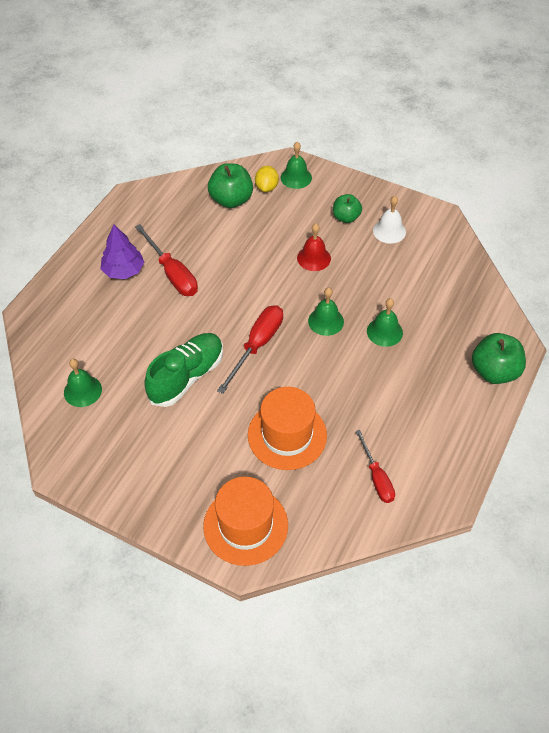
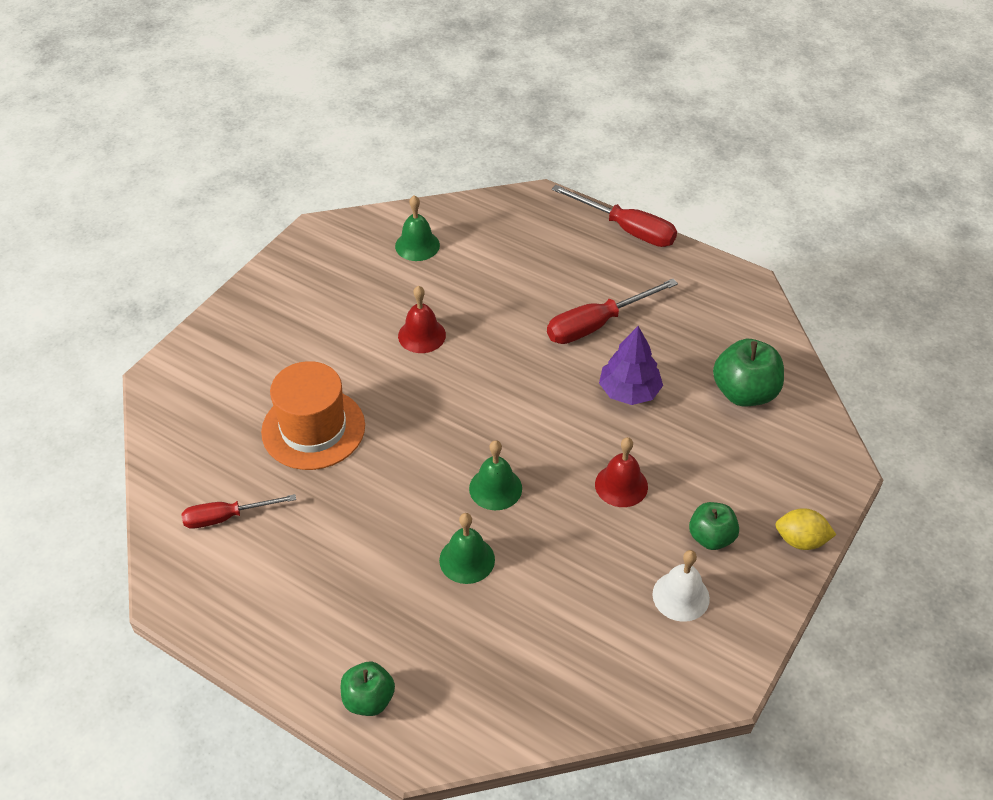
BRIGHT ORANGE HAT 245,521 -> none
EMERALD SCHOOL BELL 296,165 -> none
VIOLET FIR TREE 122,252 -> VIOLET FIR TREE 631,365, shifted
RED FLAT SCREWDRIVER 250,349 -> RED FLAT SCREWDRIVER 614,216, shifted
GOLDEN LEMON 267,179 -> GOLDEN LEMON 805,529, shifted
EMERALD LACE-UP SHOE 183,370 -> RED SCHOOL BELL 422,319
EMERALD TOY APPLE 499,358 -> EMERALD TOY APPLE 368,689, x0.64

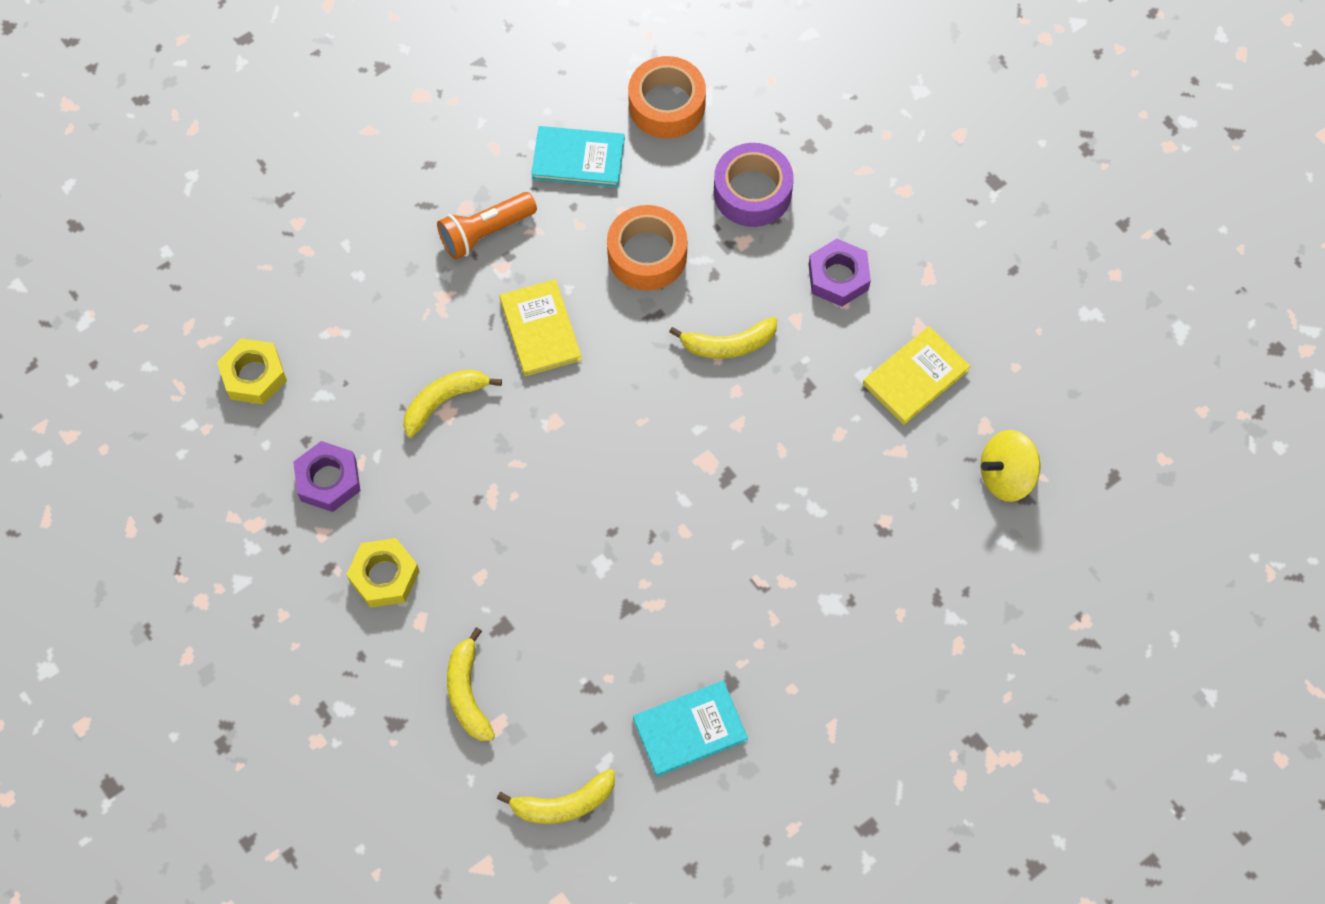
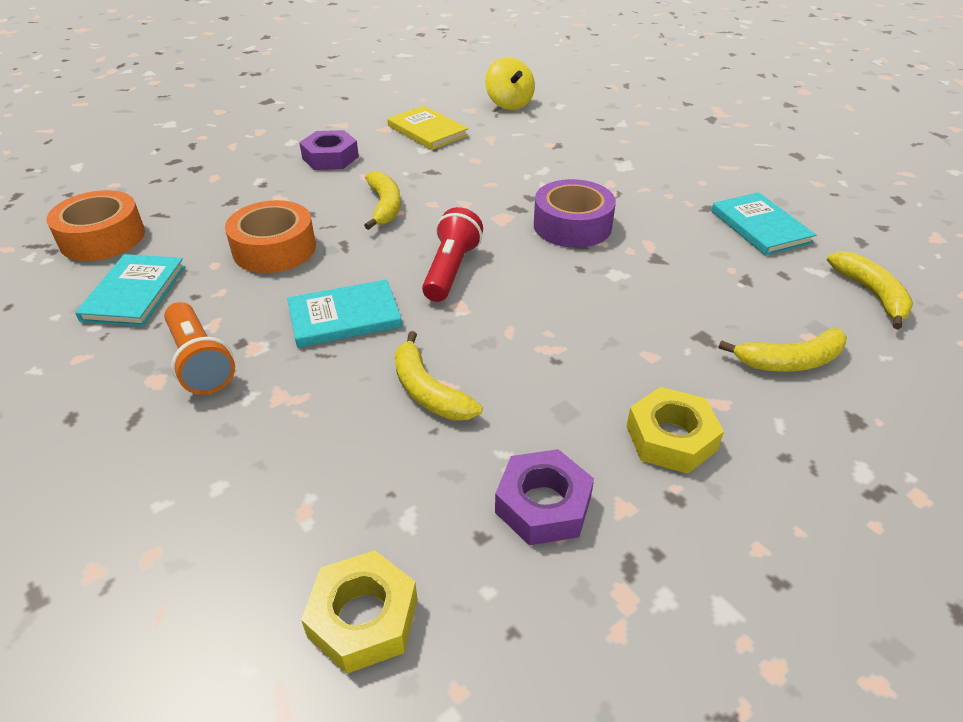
none -> RED FLASHLIGHT 452,254
VIOLET STICKY TAPE 754,185 -> VIOLET STICKY TAPE 575,213, shifted
GOLDEN BOOK 541,327 -> TEAL BOOK 344,313

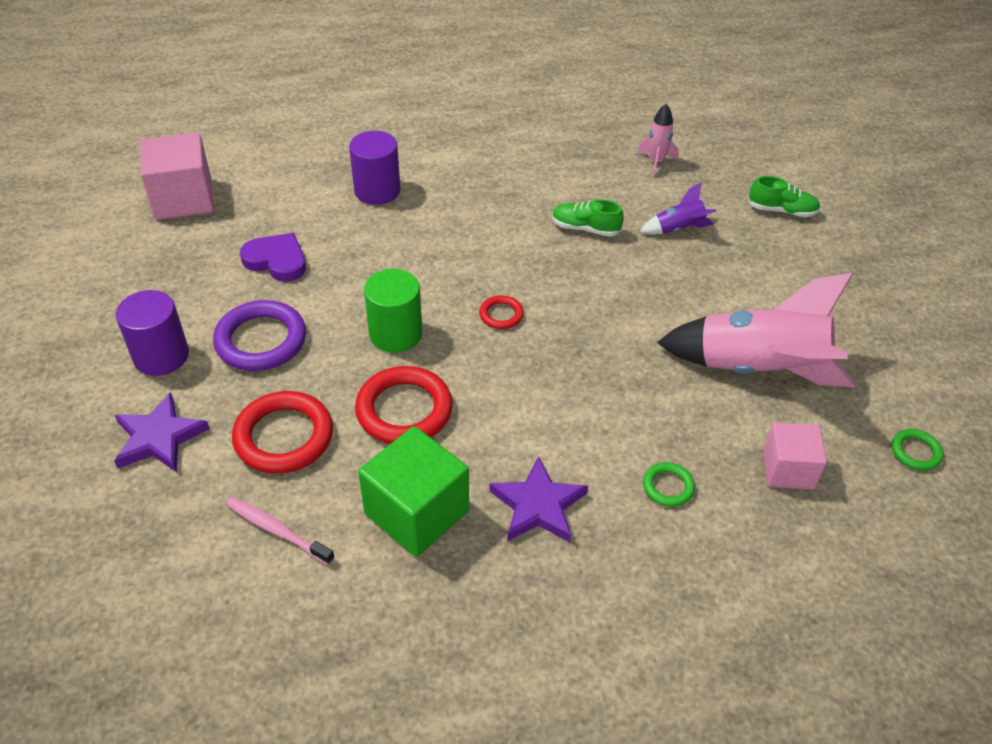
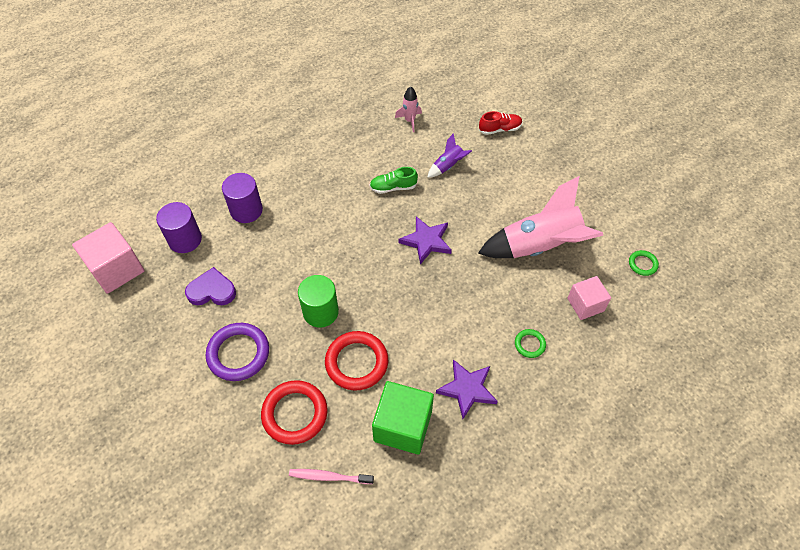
RED RING 501,312 -> none
VIOLET STAR 162,432 -> VIOLET STAR 425,240, shifted
VIOLET CYLINDER SHAPE 152,333 -> VIOLET CYLINDER SHAPE 179,227, shifted
EMERALD LACE-UP SHOE 784,196 -> RED LACE-UP SHOE 501,123

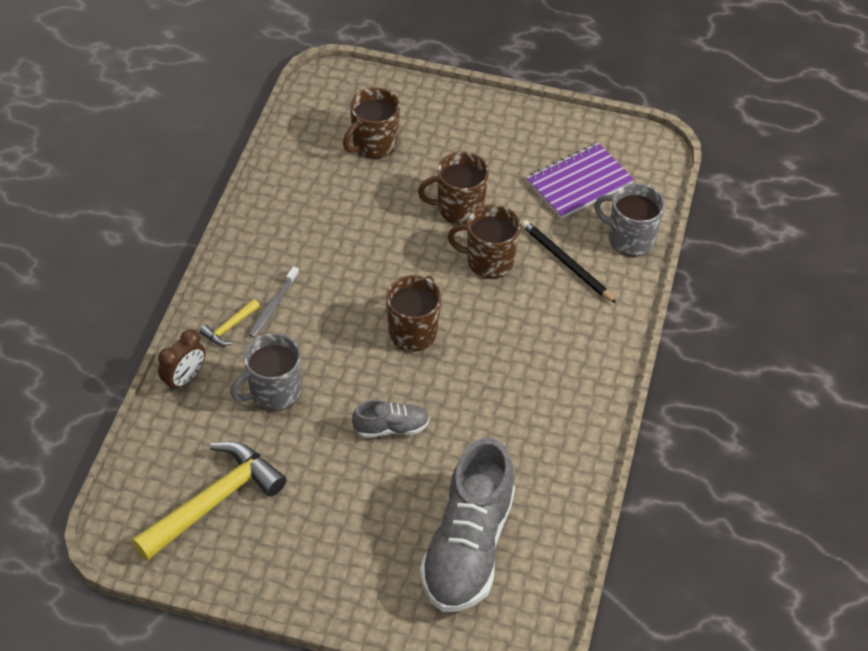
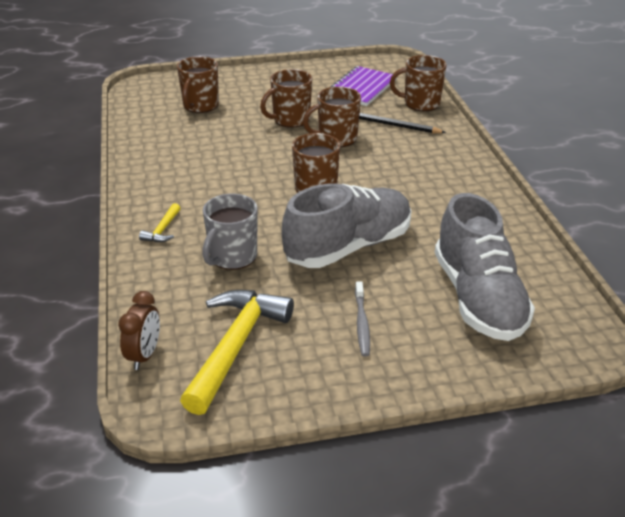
DARK BROWN CLOCK 182,361 -> DARK BROWN CLOCK 139,330, shifted
ASH-GREY DENTAL BRUSH 273,302 -> ASH-GREY DENTAL BRUSH 362,319, shifted
ASH-GREY TEA MUG 629,220 -> DARK BROWN TEA MUG 418,83
ASH-GREY LACE-UP SHOE 390,419 -> ASH-GREY LACE-UP SHOE 347,225, x2.12

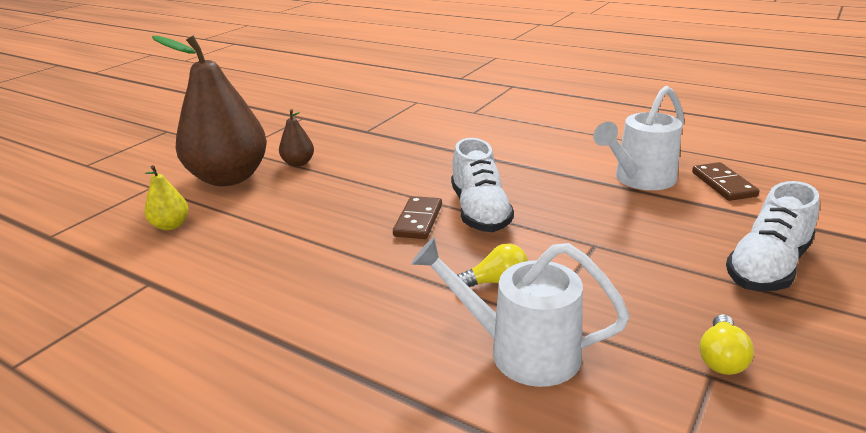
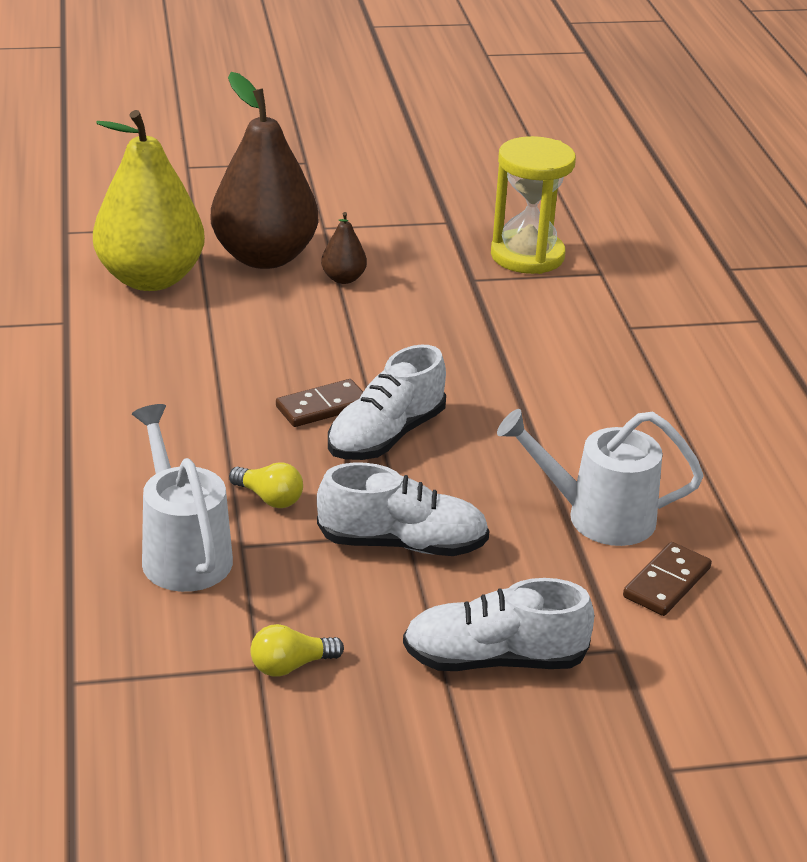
none -> PURE WHITE LACE-UP SHOE 403,509
none -> GOLDEN HOURGLASS 533,205
GOLDEN PEAR FRUIT 166,197 -> GOLDEN PEAR FRUIT 149,200, x2.38

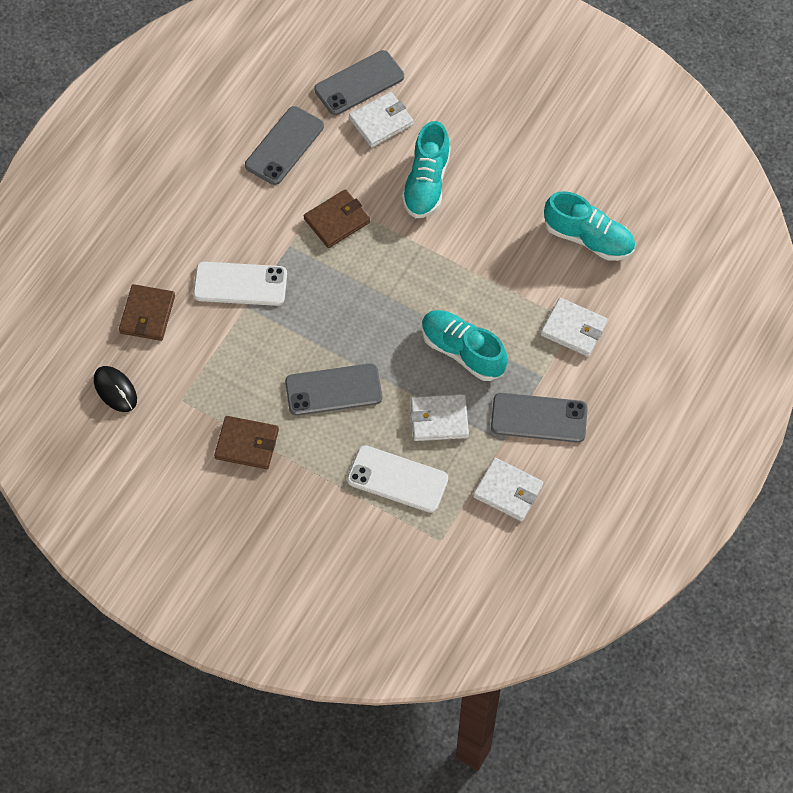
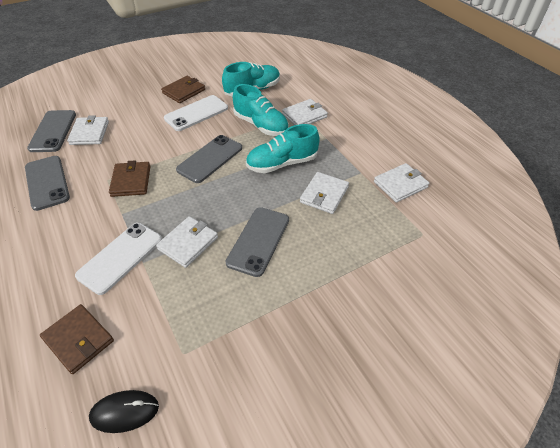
none -> PURE WHITE CARD WALLET 187,242
DARK BROWN CARD WALLET 246,442 -> DARK BROWN CARD WALLET 183,89, shifted
PURE WHITE PHONE 397,479 -> PURE WHITE PHONE 196,113, shifted
TEAL LACE-UP SHOE 426,169 -> TEAL LACE-UP SHOE 261,110, shifted
ASH-GREY PHONE 539,418 -> ASH-GREY PHONE 209,159, shifted

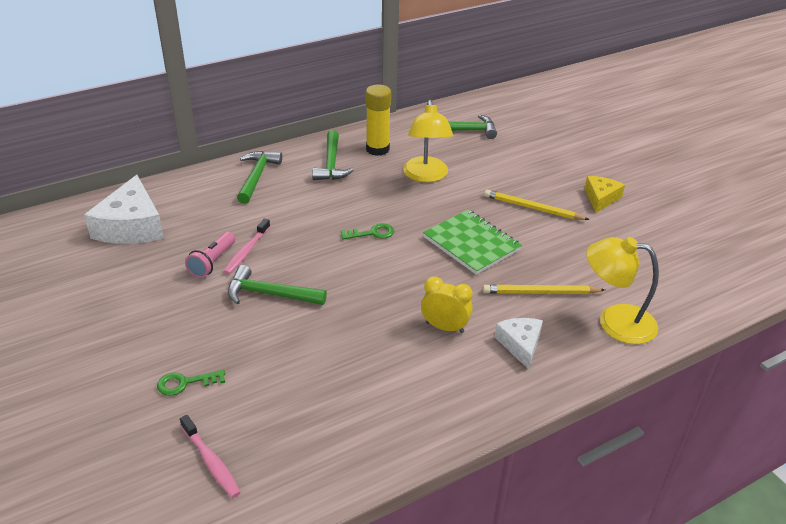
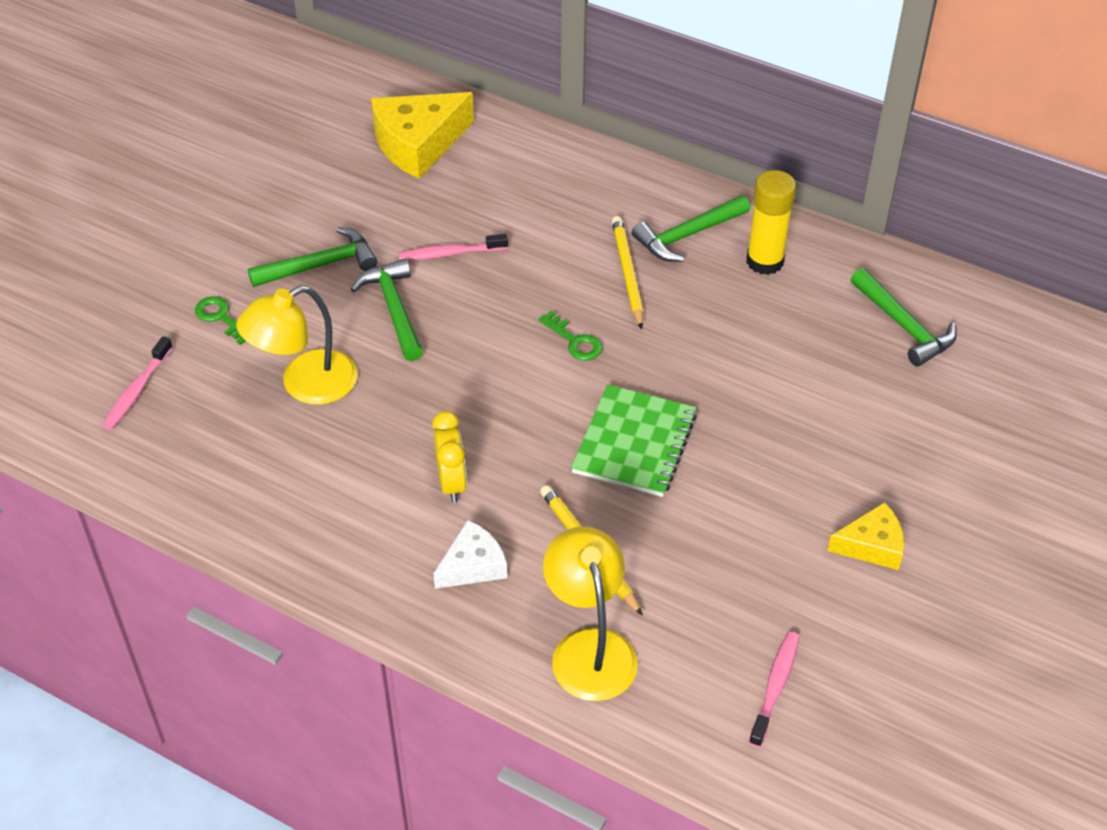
ROSY FLASHLIGHT 210,255 -> none
none -> ROSY DENTAL BRUSH 774,689
EMERALD HAMMER 259,177 -> EMERALD HAMMER 312,257, shifted
GOLDEN LAMP 428,141 -> GOLDEN LAMP 297,345, shifted
GOLDEN WOODEN PENCIL 537,205 -> GOLDEN WOODEN PENCIL 627,272, shifted
PURE WHITE CHEESE WEDGE 124,209 -> GOLDEN CHEESE WEDGE 422,135

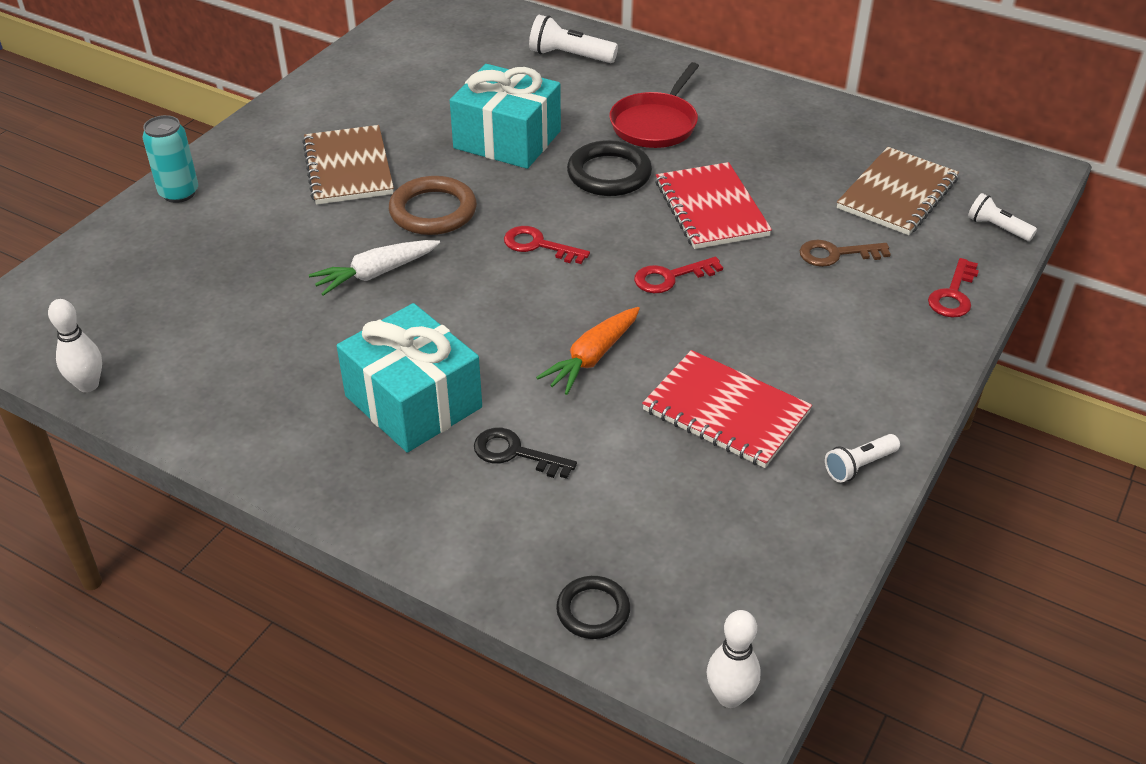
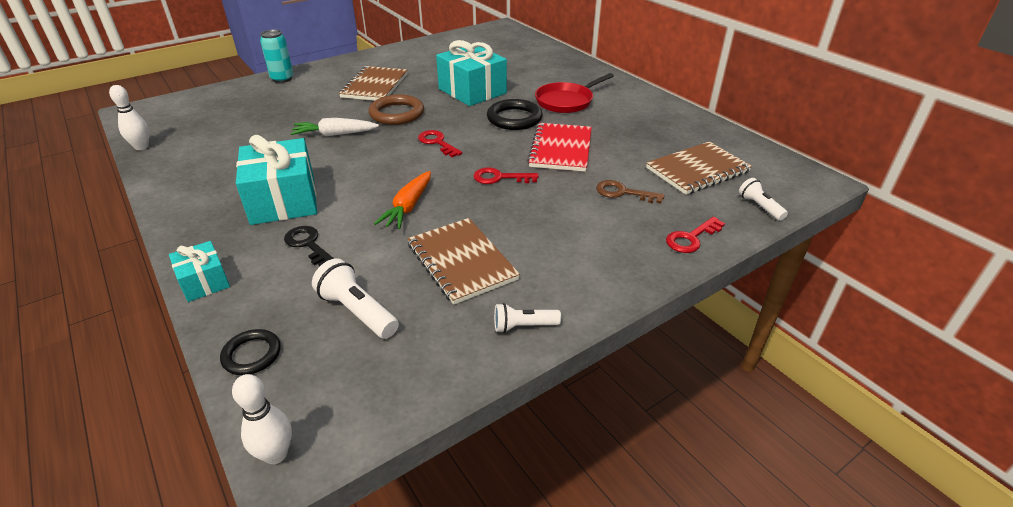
none -> TEAL PRESENT 199,271
PURE WHITE FLASHLIGHT 573,39 -> PURE WHITE FLASHLIGHT 355,298, shifted
RED NOTEPAD 727,409 -> DARK BROWN NOTEPAD 463,261
BRIGHT ORANGE TOY CARROT 588,351 -> BRIGHT ORANGE TOY CARROT 402,200, 45 degrees counterclockwise

